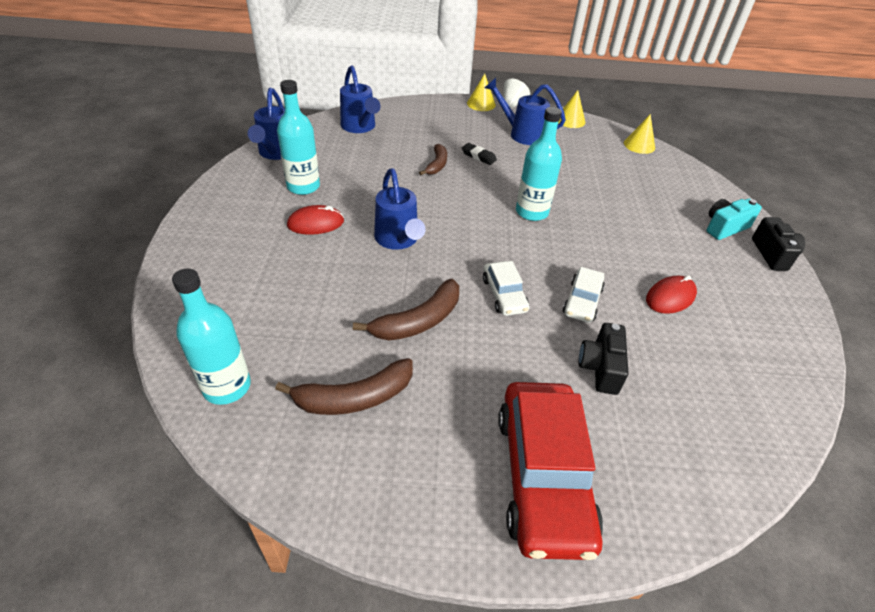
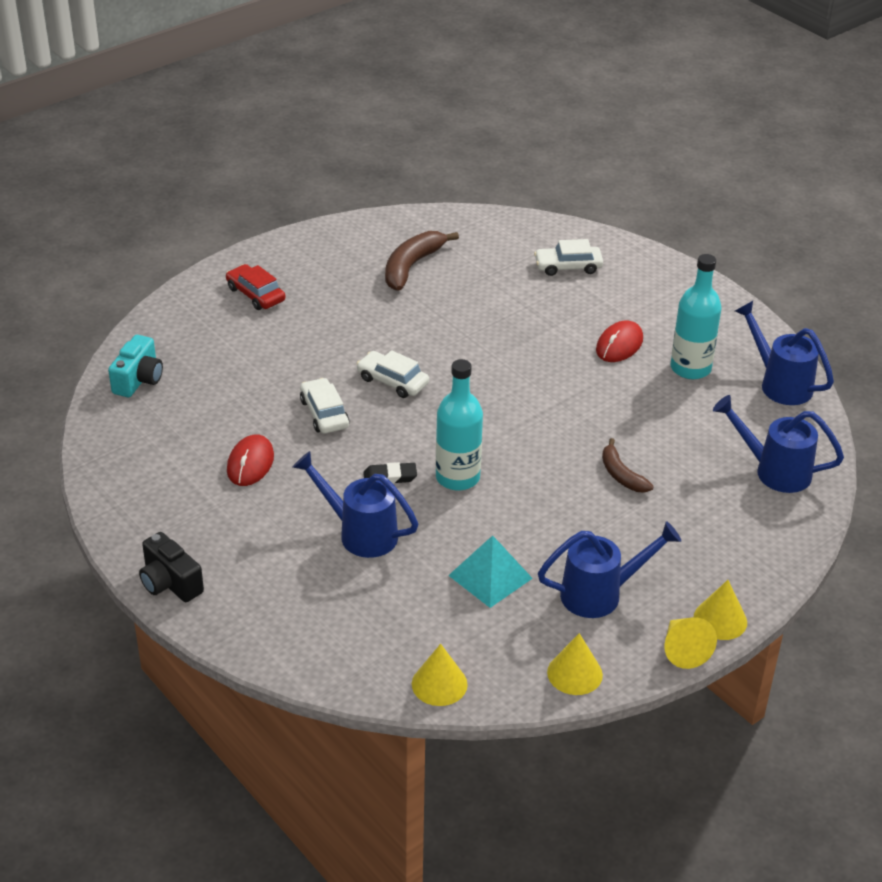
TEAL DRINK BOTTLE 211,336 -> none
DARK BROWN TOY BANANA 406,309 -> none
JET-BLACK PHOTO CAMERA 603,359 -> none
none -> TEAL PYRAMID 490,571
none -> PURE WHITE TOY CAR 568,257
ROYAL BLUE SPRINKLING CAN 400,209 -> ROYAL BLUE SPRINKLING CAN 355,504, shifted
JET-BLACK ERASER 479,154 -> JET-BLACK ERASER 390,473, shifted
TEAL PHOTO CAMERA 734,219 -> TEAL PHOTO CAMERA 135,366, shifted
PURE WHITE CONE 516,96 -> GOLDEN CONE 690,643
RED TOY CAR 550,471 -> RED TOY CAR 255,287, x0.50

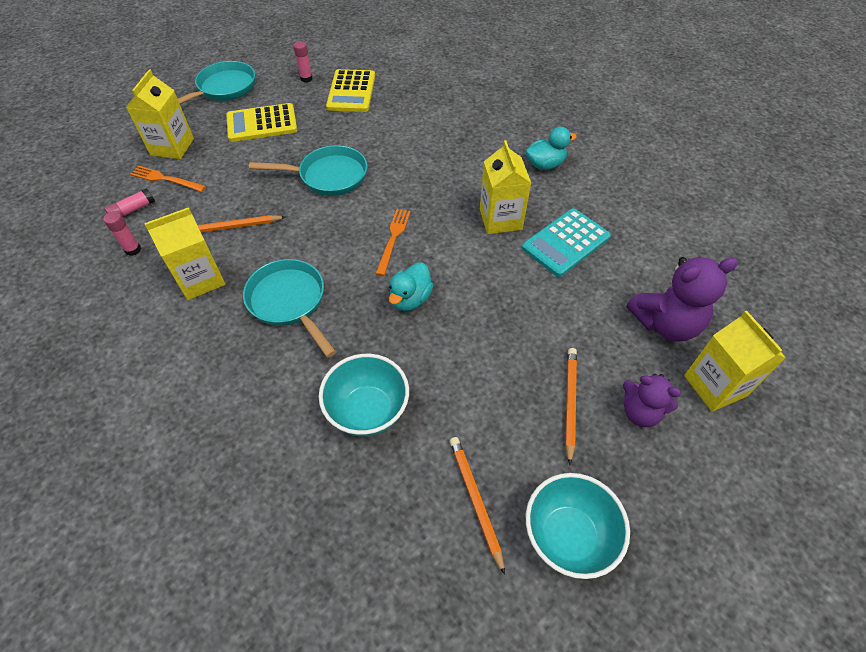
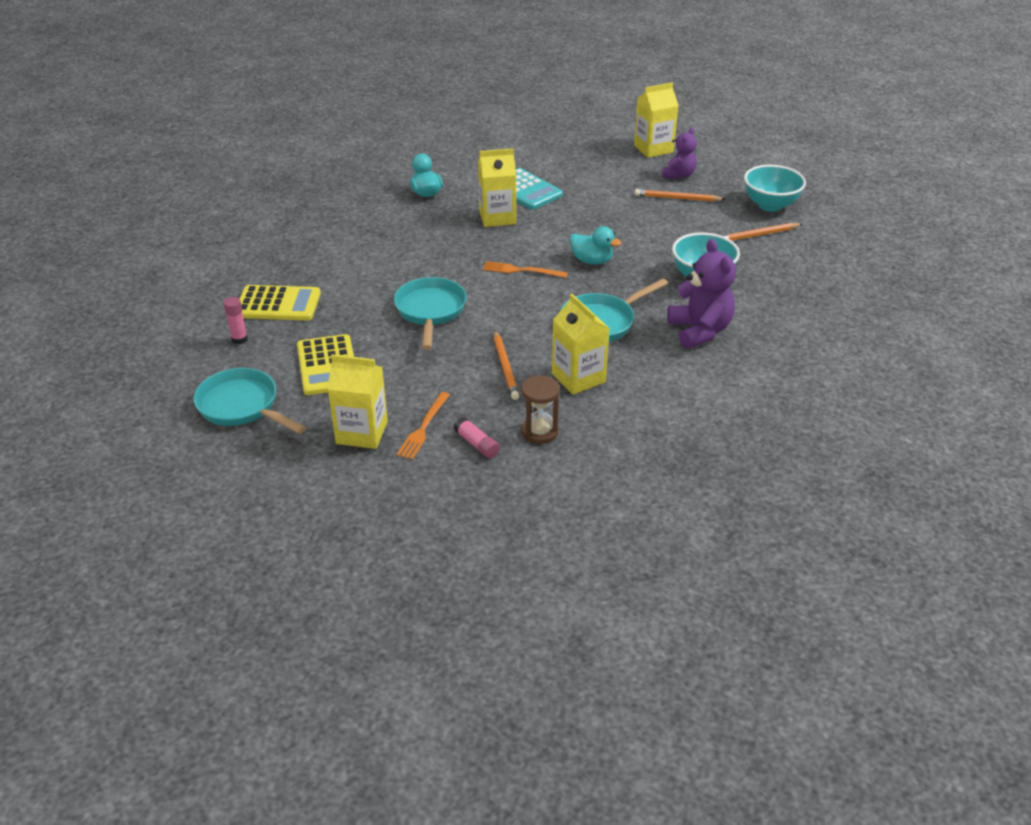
VIOLET STUFFED BEAR 682,299 -> VIOLET STUFFED BEAR 701,294, shifted
ROSY STICK OF GLUE 122,233 -> DARK BROWN HOURGLASS 540,409

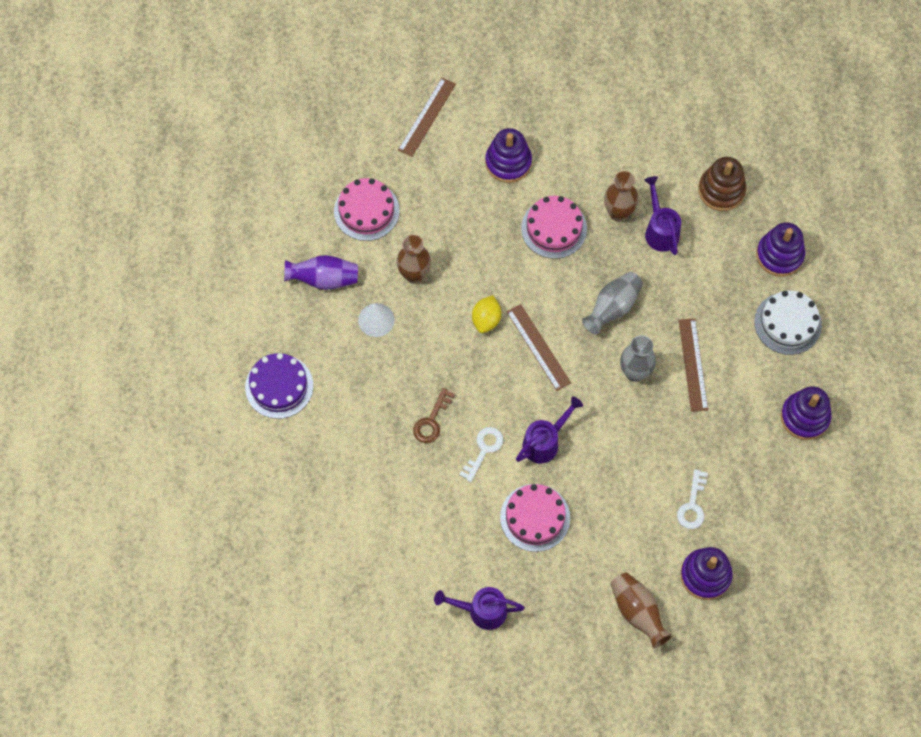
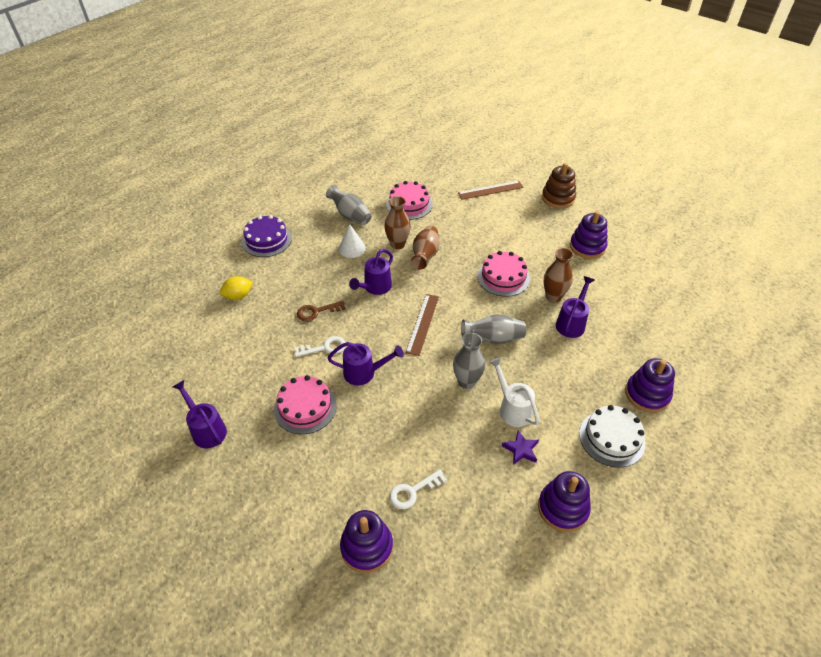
none -> VIOLET SPRINKLING CAN 371,272
none -> VIOLET STAR 520,447
GOLDEN LEMON 486,314 -> GOLDEN LEMON 236,288, shifted
VIOLET STACKING RINGS 508,155 -> VIOLET STACKING RINGS 589,235, shifted
DARK BROWN FLOWER VASE 641,610 -> DARK BROWN FLOWER VASE 425,248, shifted
DARK BROWN STACKING RINGS 722,184 -> DARK BROWN STACKING RINGS 559,185, shifted
DARK BROWN RULER 693,365 -> PURE WHITE SPRINKLING CAN 514,392
VIOLET FLOWER VASE 321,272 -> ASH-GREY FLOWER VASE 348,205

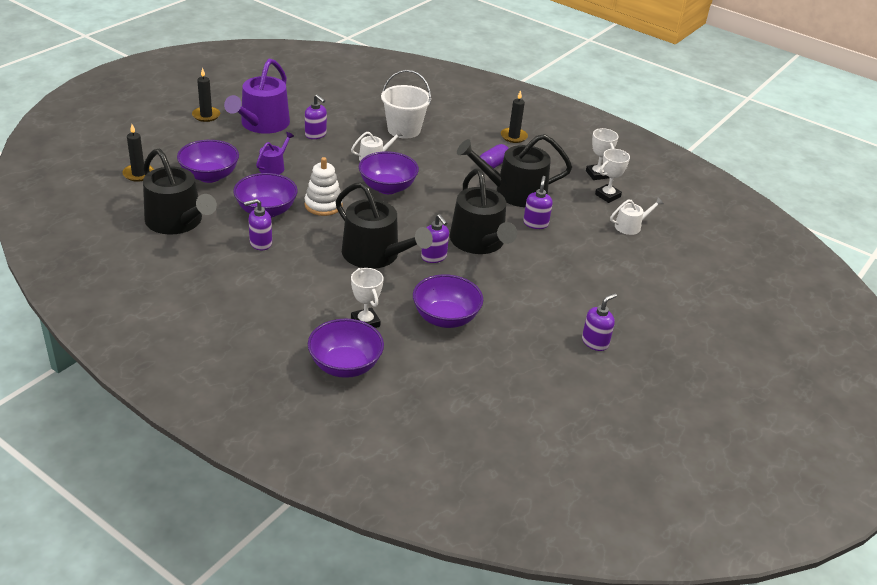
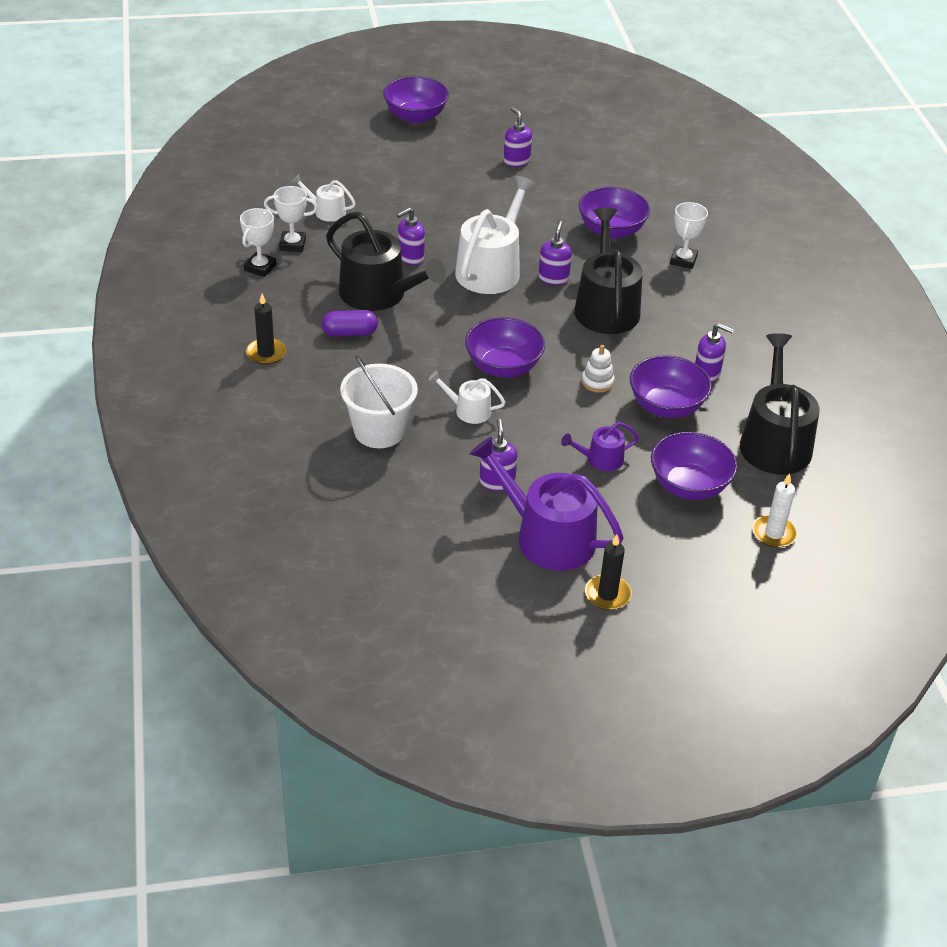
VIOLET SERVING BOWL 346,348 -> VIOLET SERVING BOWL 416,100, shifted
JET-BLACK PILLAR CANDLE 138,153 -> PURE WHITE PILLAR CANDLE 775,510
JET-BLACK SPRINKLING CAN 483,211 -> PURE WHITE SPRINKLING CAN 495,235
VIOLET SPRINKLING CAN 257,96 -> VIOLET SPRINKLING CAN 546,504, 120 degrees counterclockwise
VIOLET SOAP PUMP 599,322 -> VIOLET SOAP PUMP 517,137, 60 degrees clockwise
PURE WHITE STACKING RINGS 324,186 -> PURE WHITE STACKING RINGS 598,368, x0.66

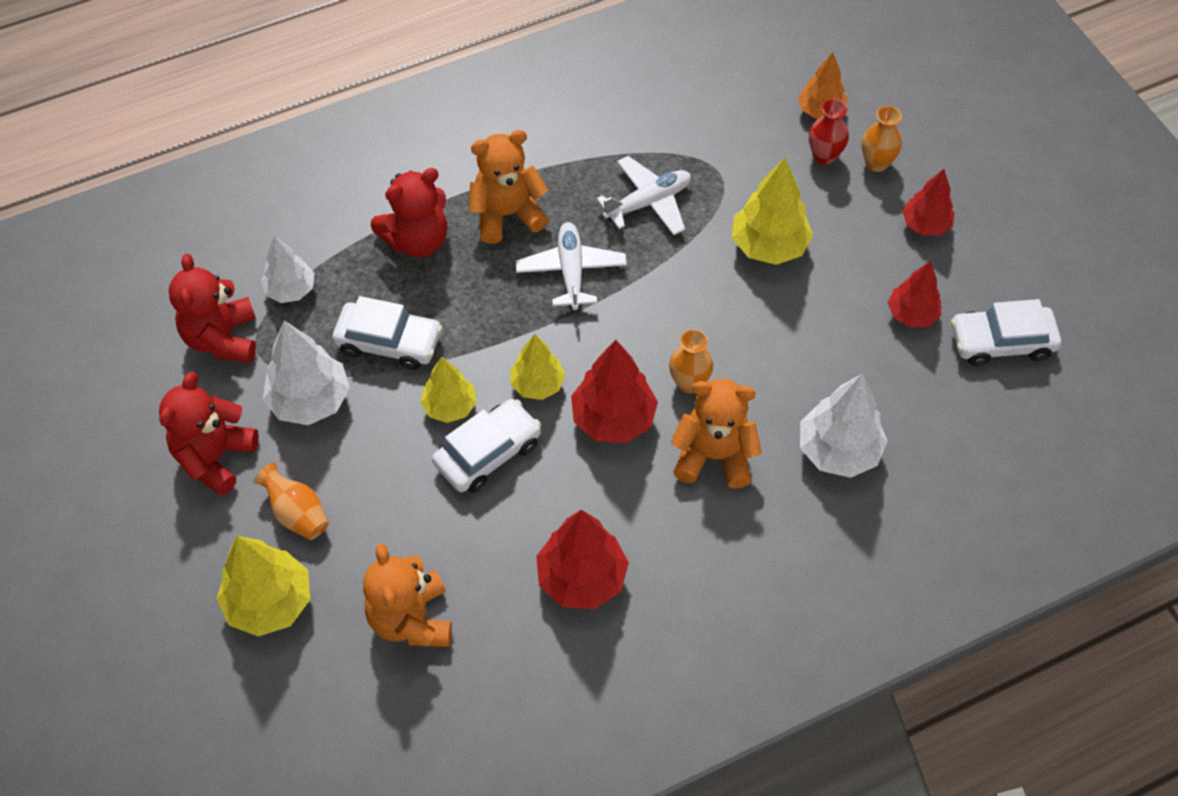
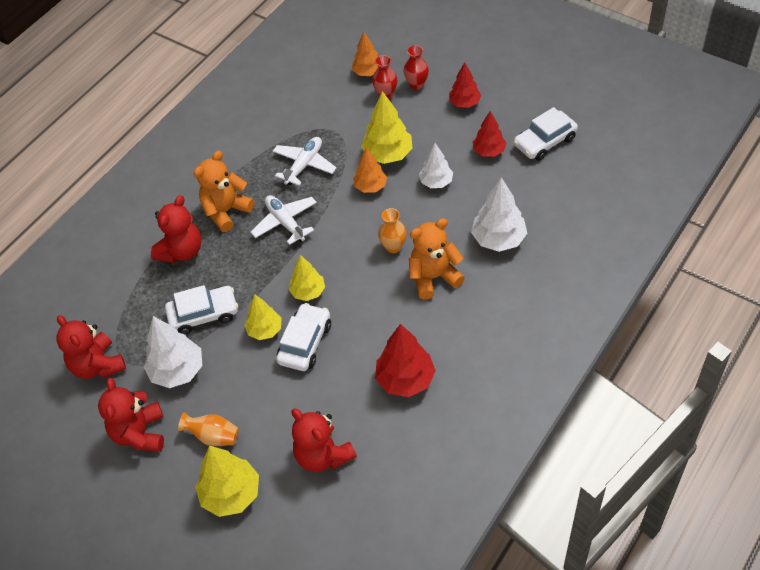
RED FIR TREE 614,391 -> none
none -> BRIGHT ORANGE FIR TREE 370,170
PURE WHITE FIR TREE 288,269 -> PURE WHITE FIR TREE 436,165, shifted
BRIGHT ORANGE STUFFED BEAR 407,595 -> RED STUFFED BEAR 324,440
BRIGHT ORANGE FLOWER VASE 882,139 -> RED FLOWER VASE 416,67

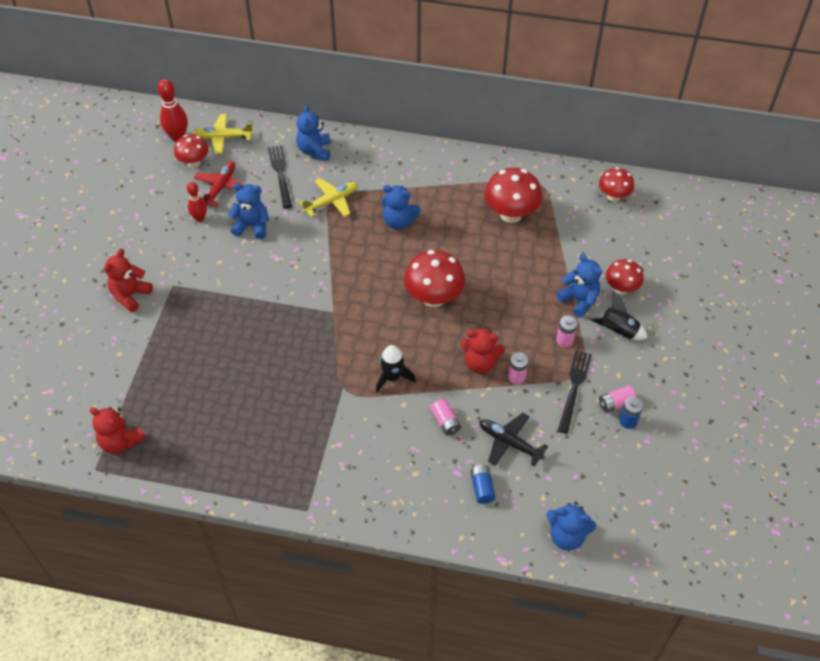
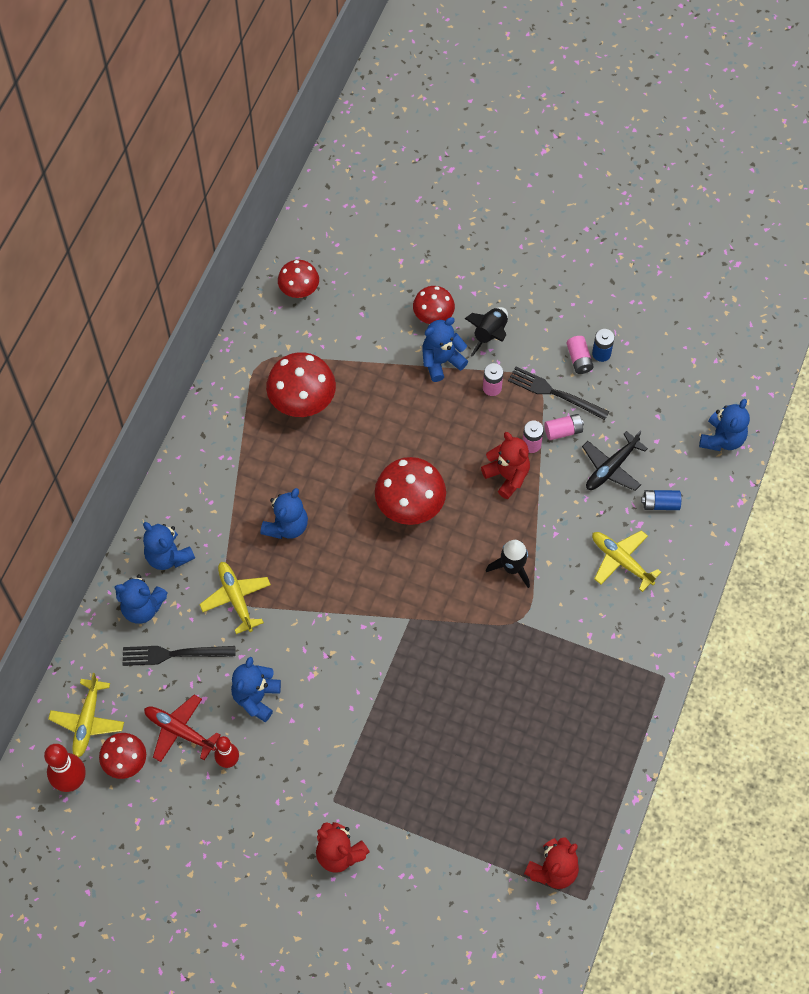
none -> ROYAL BLUE STUFFED BEAR 169,546
none -> GOLDEN PLANE 626,561
ROSY AA BATTERY 446,417 -> ROSY AA BATTERY 564,427, shifted
RED STUFFED BEAR 482,350 -> RED STUFFED BEAR 505,465, 60 degrees counterclockwise

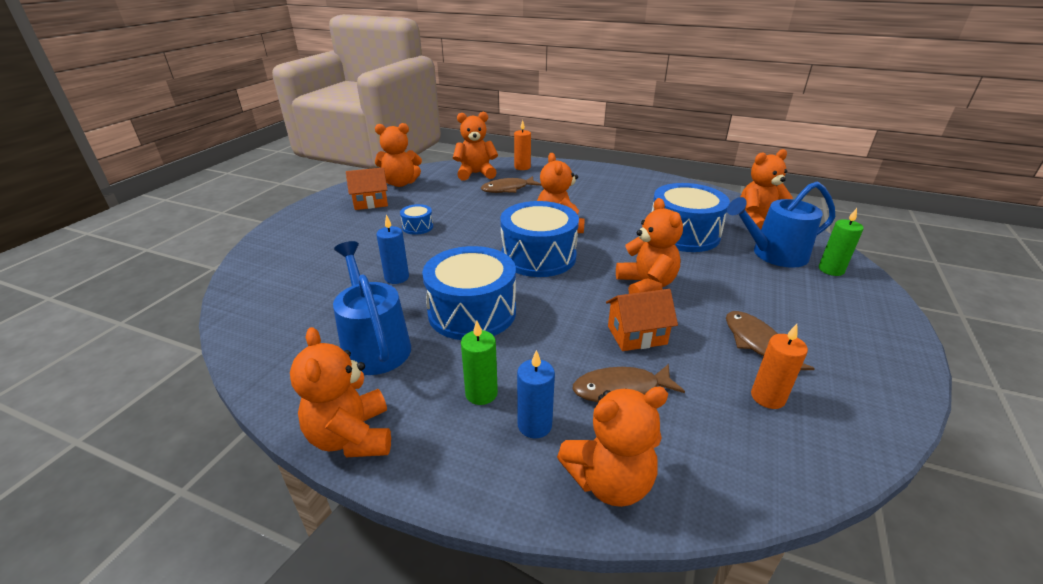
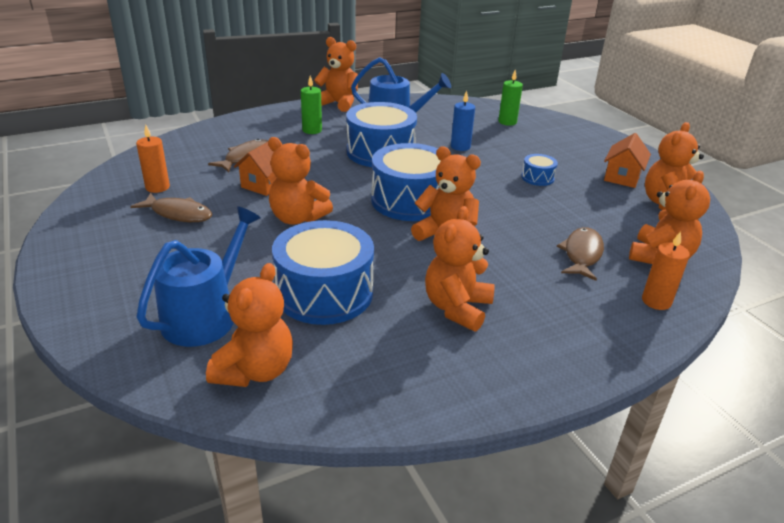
ROYAL BLUE PILLAR CANDLE 536,394 -> none
BRIGHT ORANGE STUFFED BEAR 612,446 -> BRIGHT ORANGE STUFFED BEAR 459,268, shifted
EMERALD PILLAR CANDLE 841,242 -> EMERALD PILLAR CANDLE 510,98, shifted

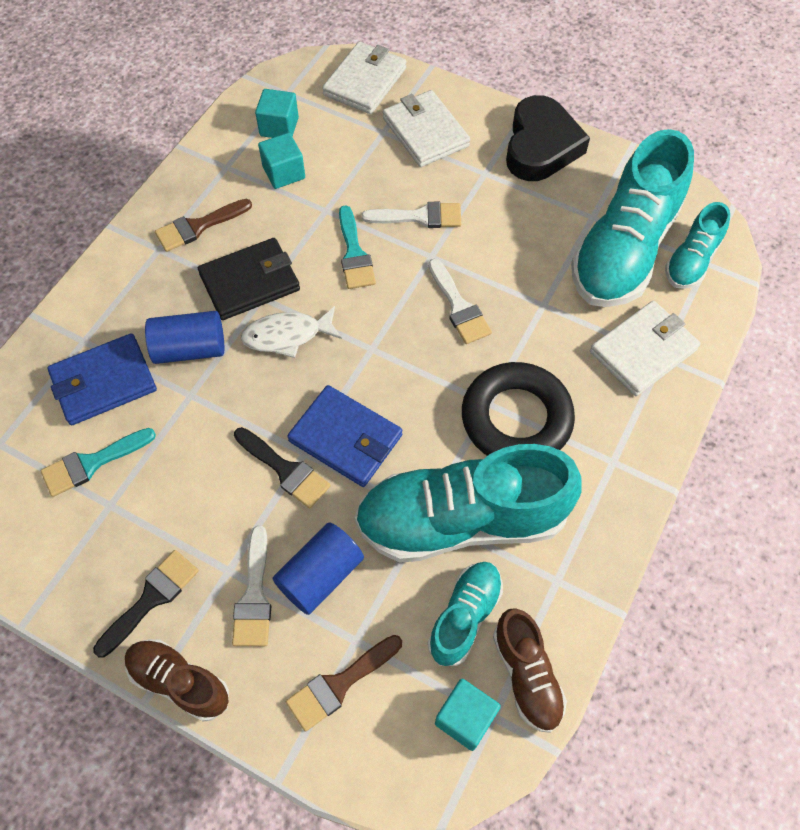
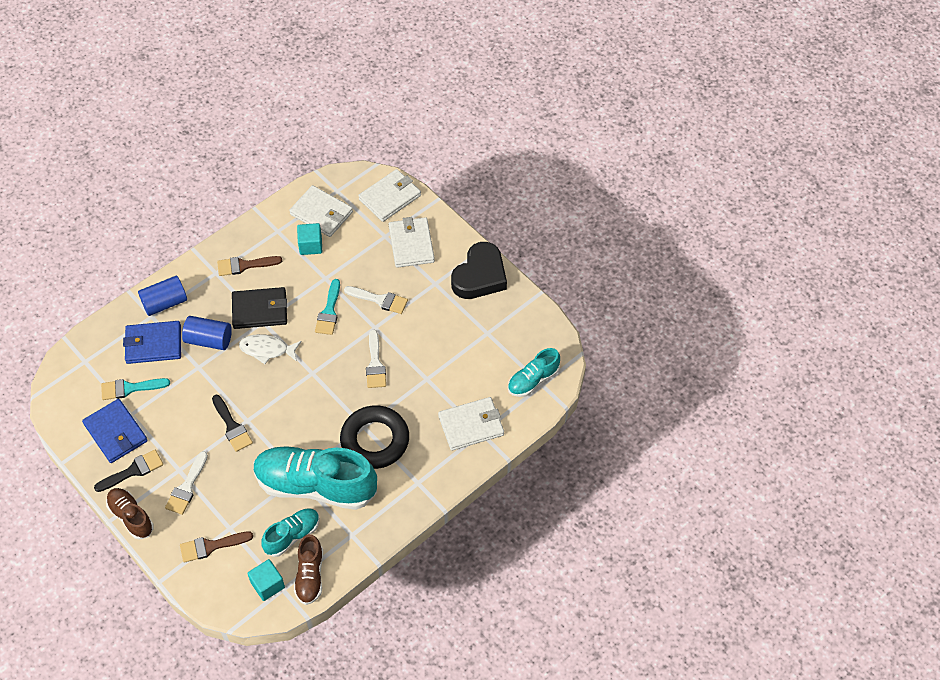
TEAL LACE-UP SHOE 632,218 -> none
ROYAL BLUE CYLINDER SHAPE 318,568 -> ROYAL BLUE CYLINDER SHAPE 162,296, shifted
ROYAL BLUE CARD WALLET 344,436 -> ROYAL BLUE CARD WALLET 115,431, shifted
TEAL SOLID CUBE 277,113 -> PURE WHITE CARD WALLET 321,211

